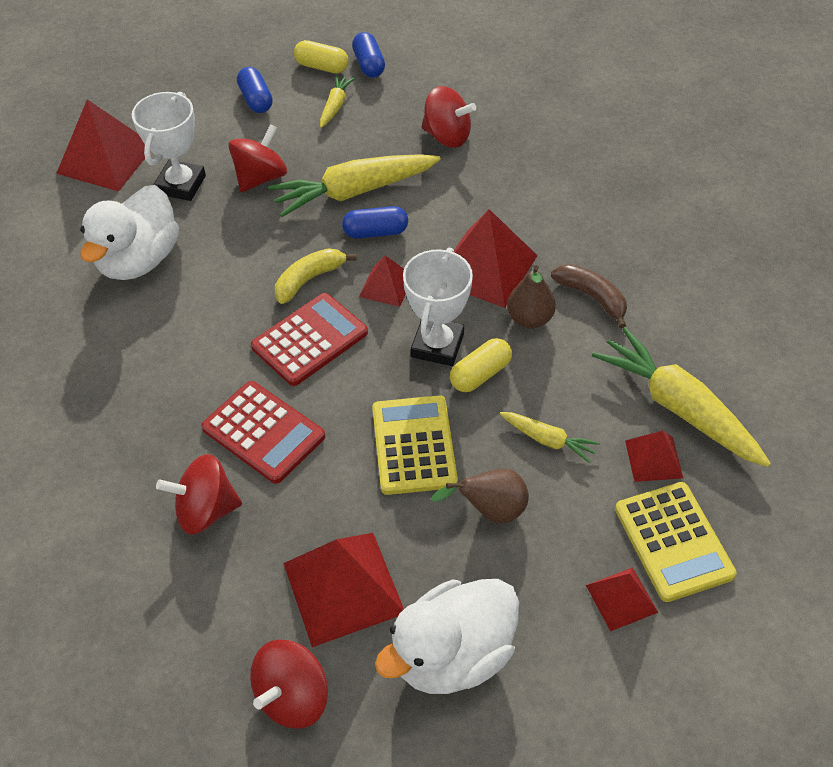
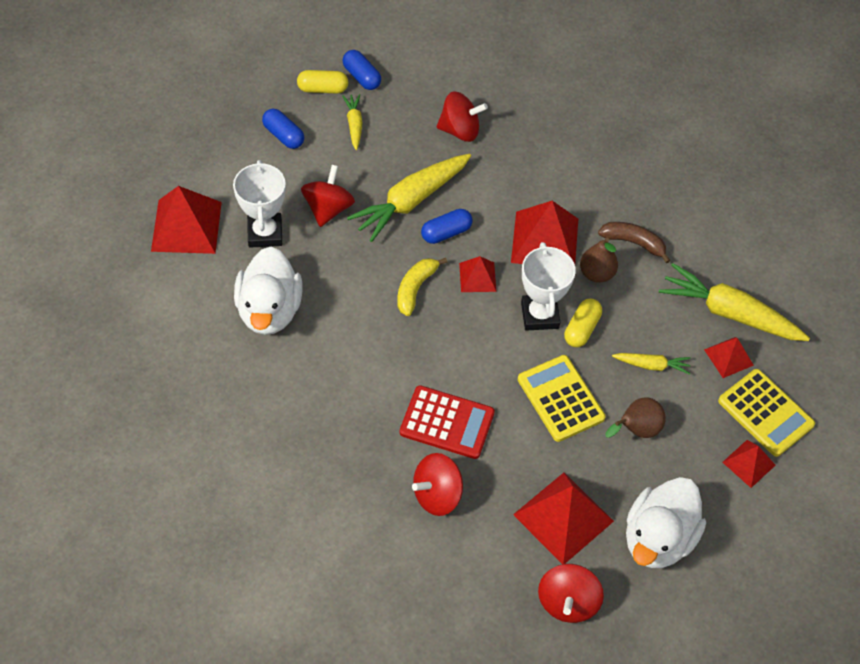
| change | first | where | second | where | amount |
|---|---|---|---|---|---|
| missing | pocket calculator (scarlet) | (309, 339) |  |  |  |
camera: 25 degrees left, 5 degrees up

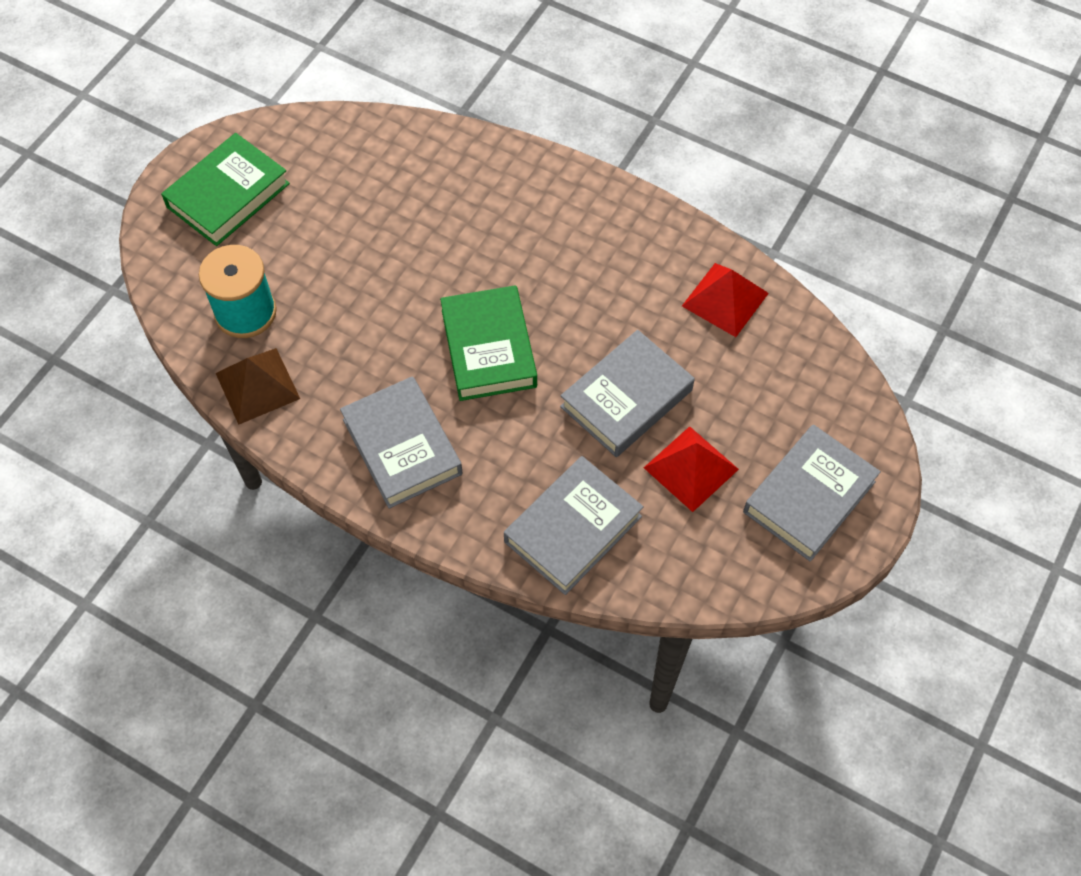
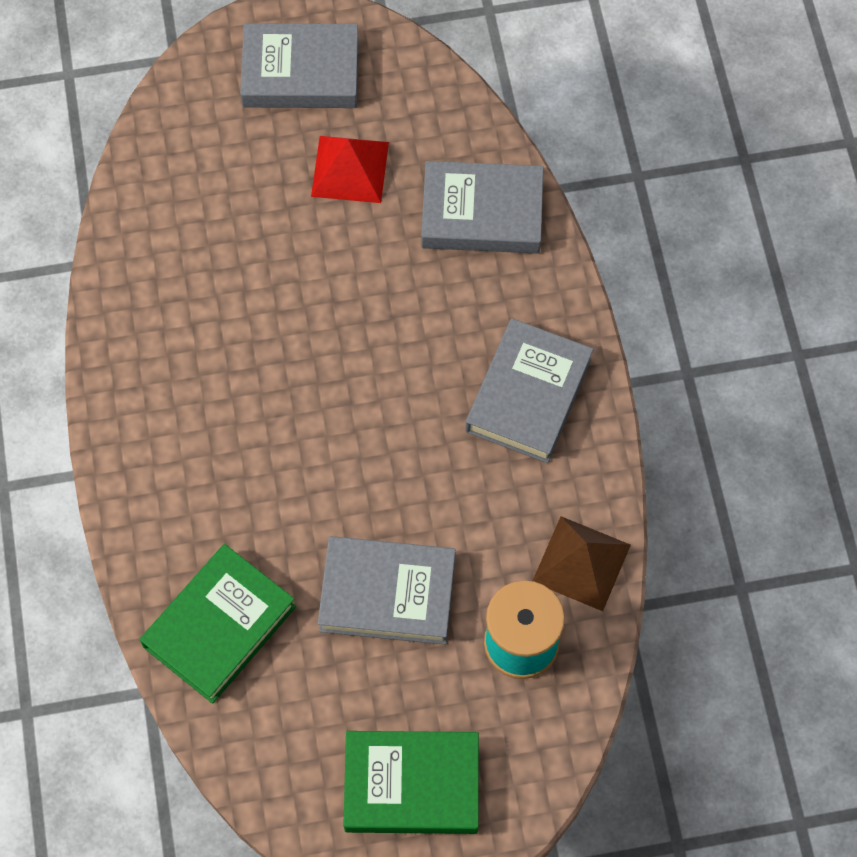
| change | first | where | second | where | amount |
|---|---|---|---|---|---|
| missing | pyramid shape (scarlet) | (725, 300) |  |  |  |
| relocated | hardback (green) | (488, 343) |  | (218, 624) |  |
| relocated | hardback (gray) | (627, 393) |  | (387, 590) |  |
camera: 130 degrees left, 5 degrees up

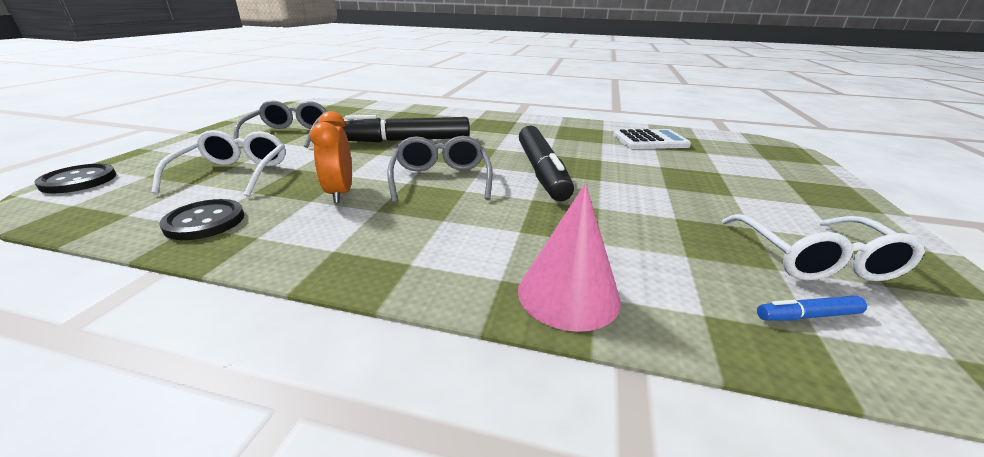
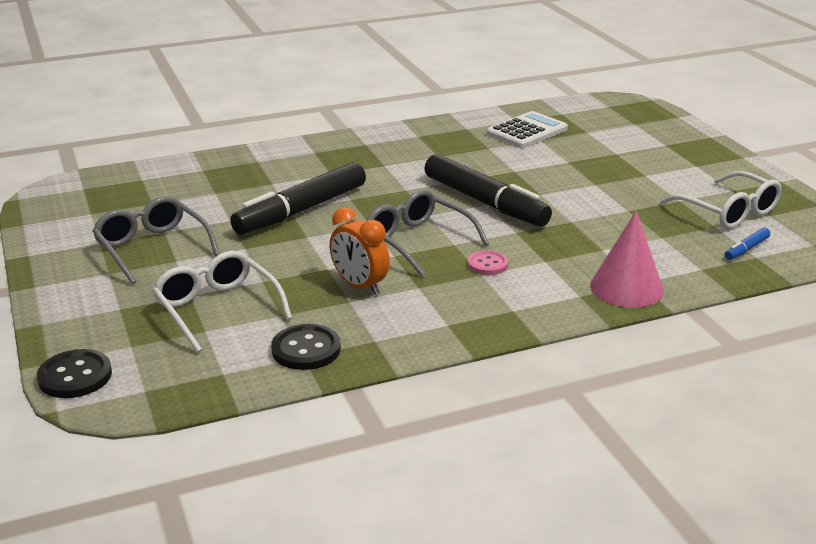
| change | first | where | second | where | amount |
|---|---|---|---|---|---|
| appeared |  |  | sewing button (rose-pink) | (488, 262) |  |
camera: 35 degrees left, 0 degrees up

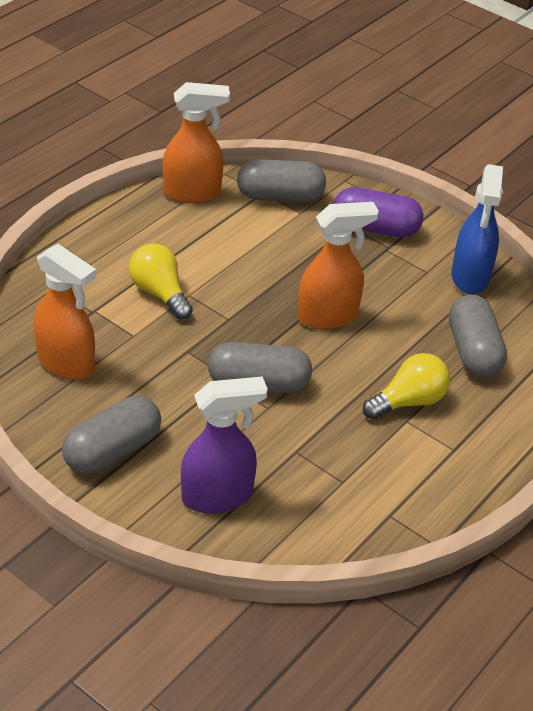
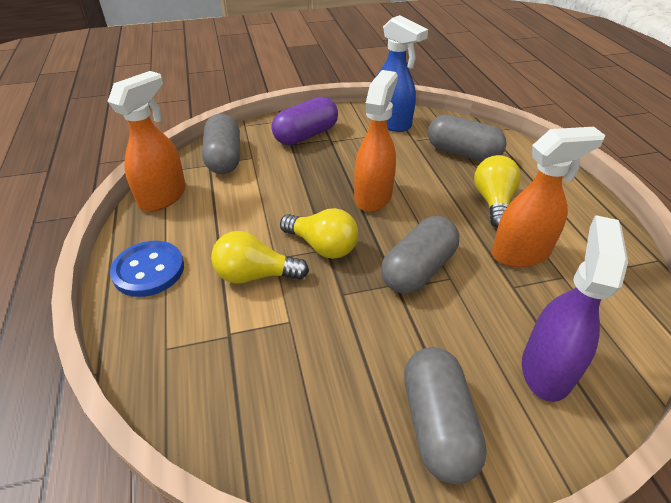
| change | first | where | second | where | amount |
|---|---|---|---|---|---|
| appeared |  |  | sewing button (royal blue) | (147, 269) |  |
| appeared |  |  | bulb (golden) | (319, 233) |  |
| relocated | spray cleaner (orange) | (65, 312) |  | (548, 197) |  |
| spun | pill (gray) | (281, 180) |  | (221, 144) | 45 degrees counterclockwise |
camera: 50 degrees left, 0 degrees up

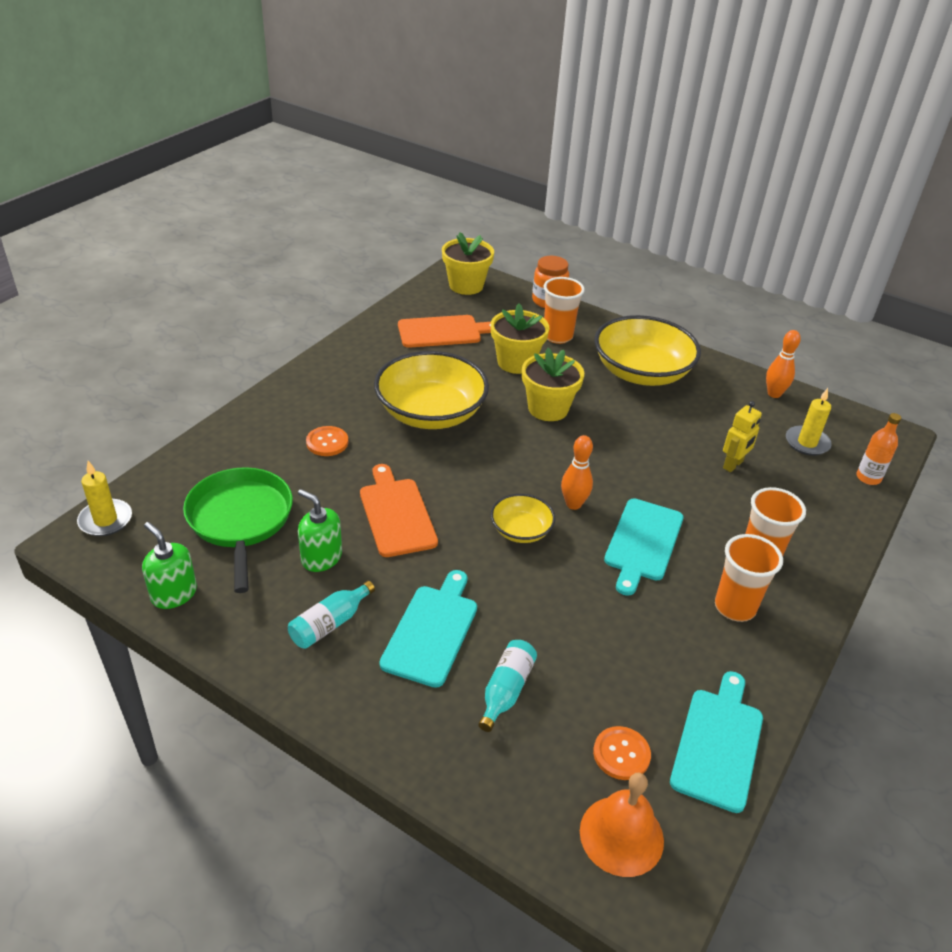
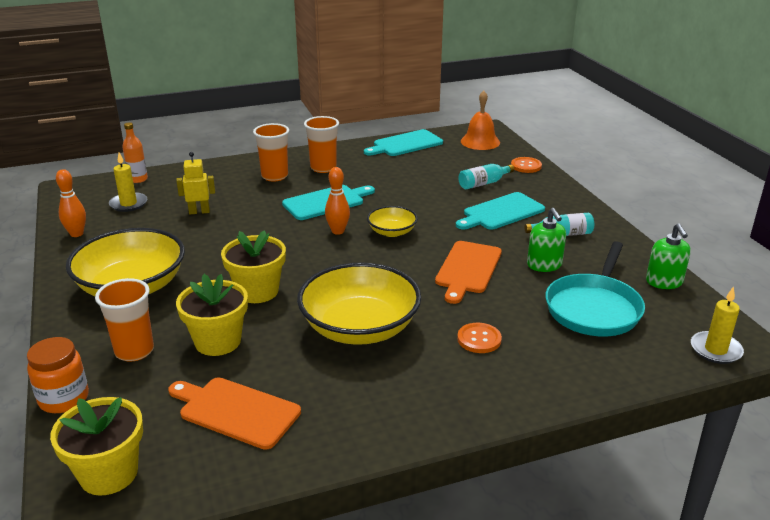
| change | first | where | second | where | amount |
|---|---|---|---|---|---|
| relocated | sewing button (orange) | (622, 753) |  | (526, 165) |  |
| colour | pan (green) | (238, 530) | pan (teal) | (595, 288) |  |
camera: 140 degrees left, 10 degrees down

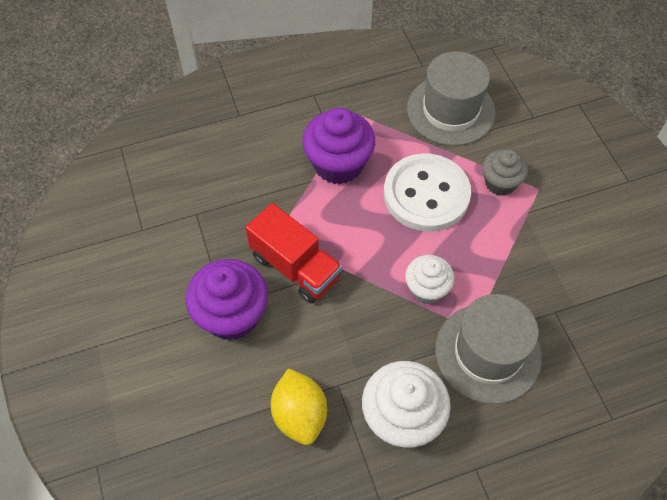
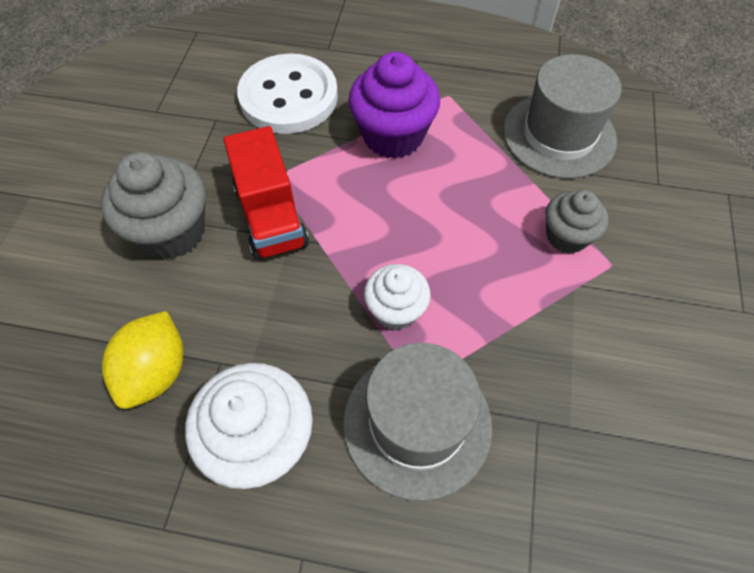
| change | first | where | second | where | amount |
|---|---|---|---|---|---|
| relocated | sewing button (pure white) | (427, 192) |  | (287, 94) |  |
| colour | cupcake (royal purple) | (227, 299) | cupcake (gray) | (153, 206) |  |
camera: 30 degrees right, 0 degrees up

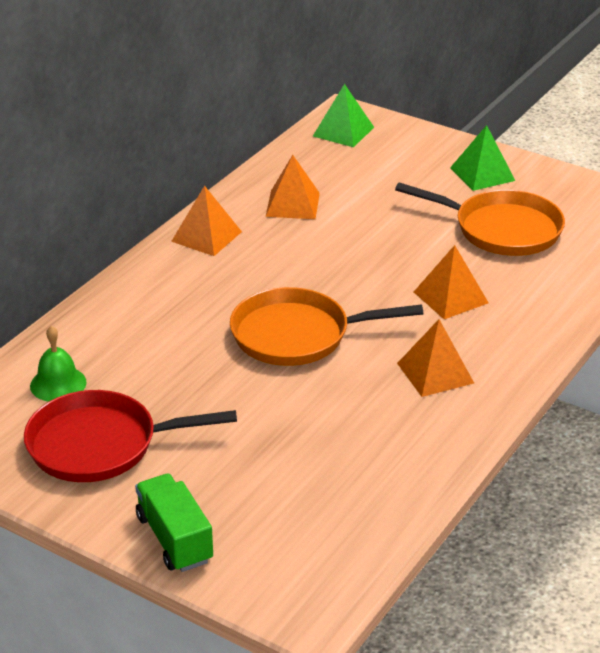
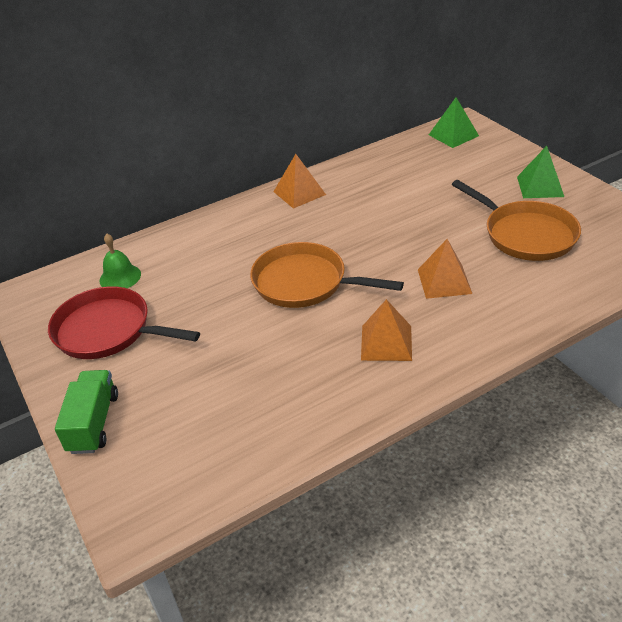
| change | first | where | second | where | amount |
|---|---|---|---|---|---|
| missing | pyramid shape (orange) | (293, 187) |  |  |  |
camera: 30 degrees right, 5 degrees up

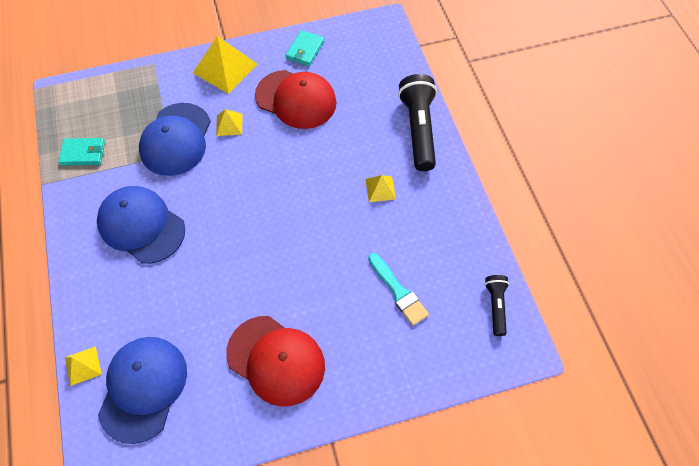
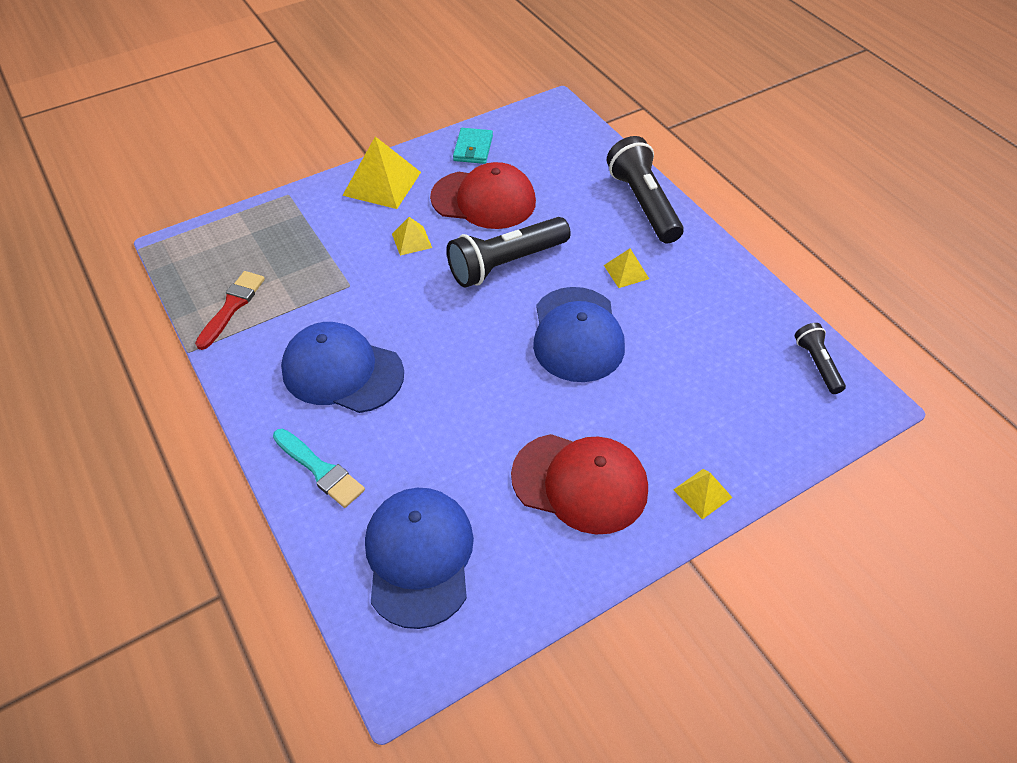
| change | first | where | second | where | amount |
|---|---|---|---|---|---|
| appeared |  |  | flashlight (black) | (509, 252) |  |
| relocated | pyramid shape (golden) | (83, 366) |  | (703, 494) |  |
| relocated | cap (royal blue) | (175, 139) |  | (579, 334) |  |
| relocated | brush (teal) | (398, 289) |  | (319, 468) |  |
| exchanged | billfold (teal) | (81, 152) | brush (scarlet) | (230, 310) |  |
camera: 15 degrees left, 10 degrees down

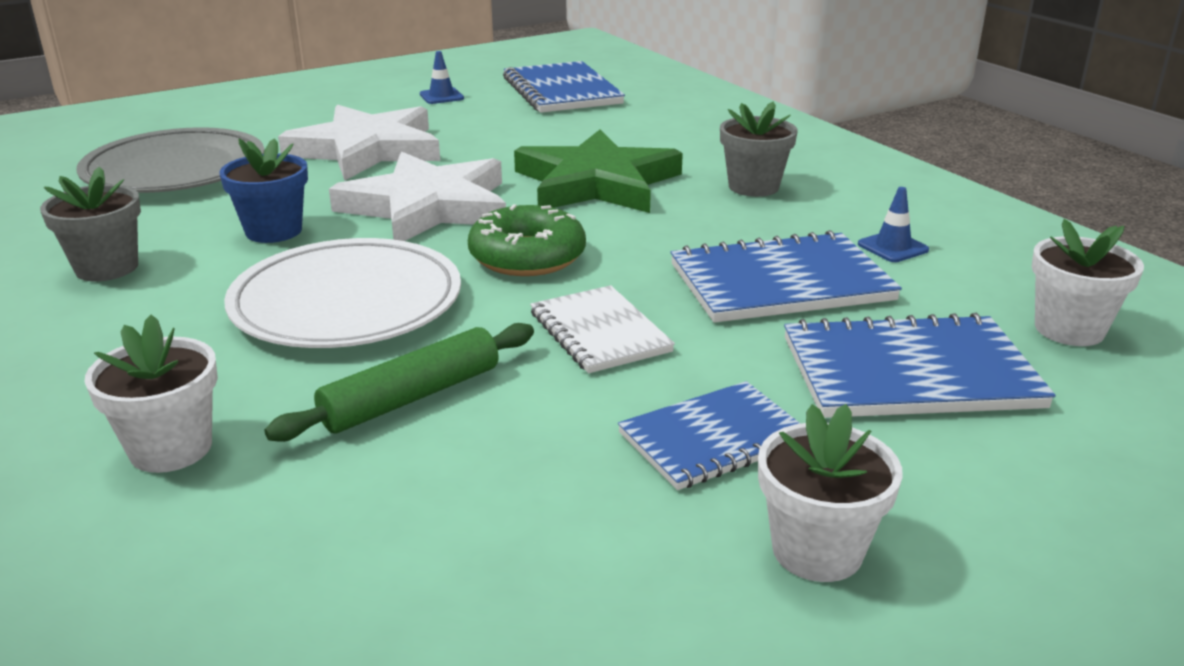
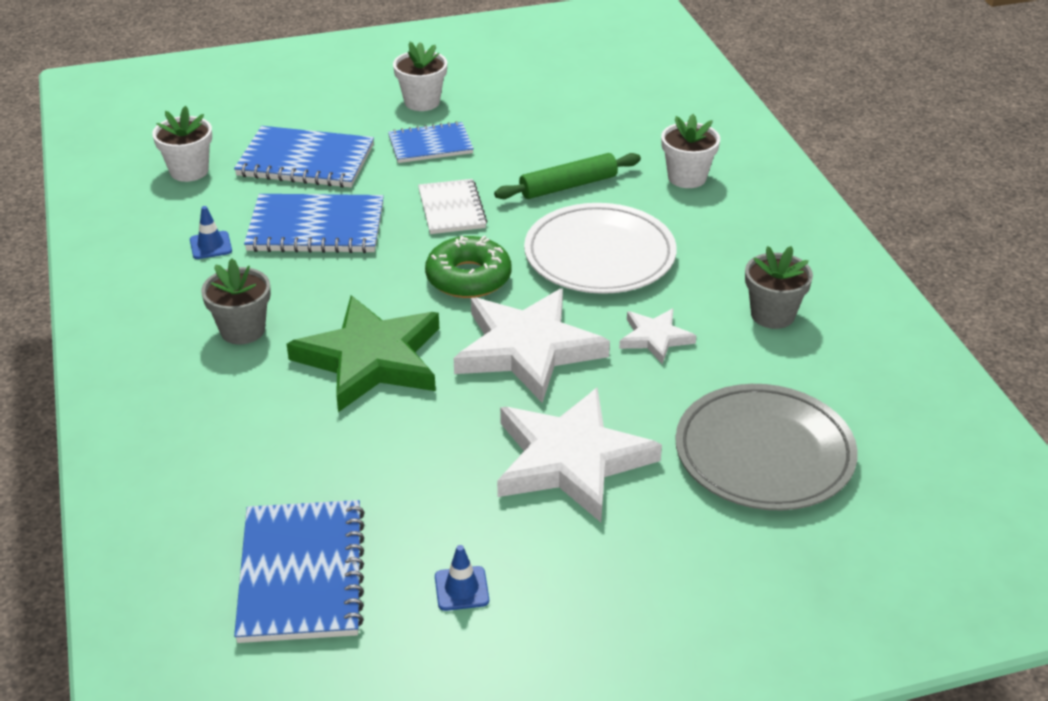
| change | first | where | second | where | amount |
|---|---|---|---|---|---|
| exchanged | flower pot (royal blue) | (263, 190) | star (pure white) | (657, 336) |  |
camera: 165 degrees left, 10 degrees up

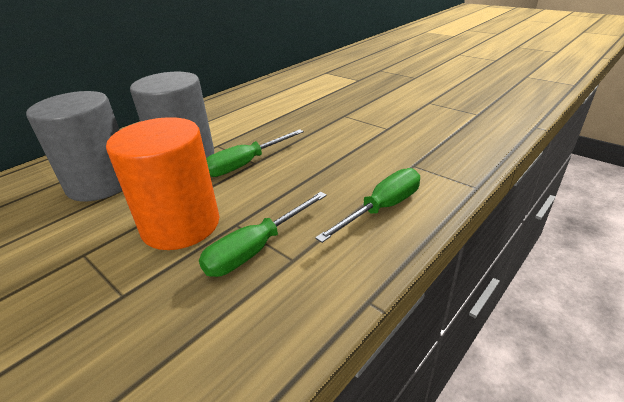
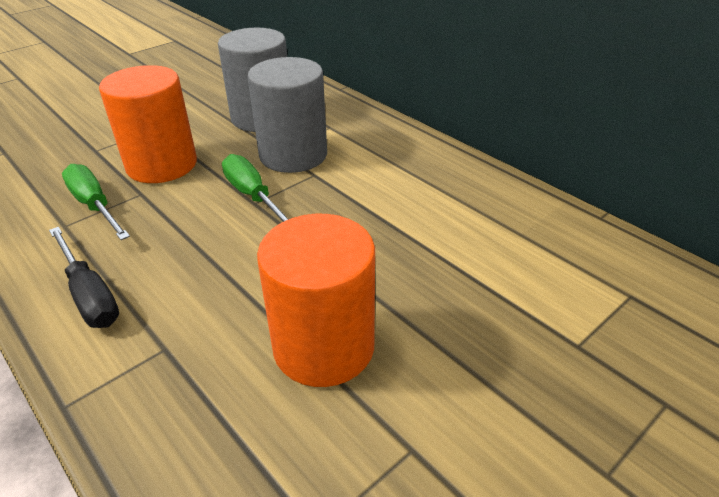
| change | first | where | second | where | amount |
|---|---|---|---|---|---|
| appeared |  |  | cylinder shape (orange) | (316, 300) |  |
| colour | screwdriver (green) | (367, 205) | screwdriver (black) | (84, 277) |  |
camera: 95 degrees right, 5 degrees up

